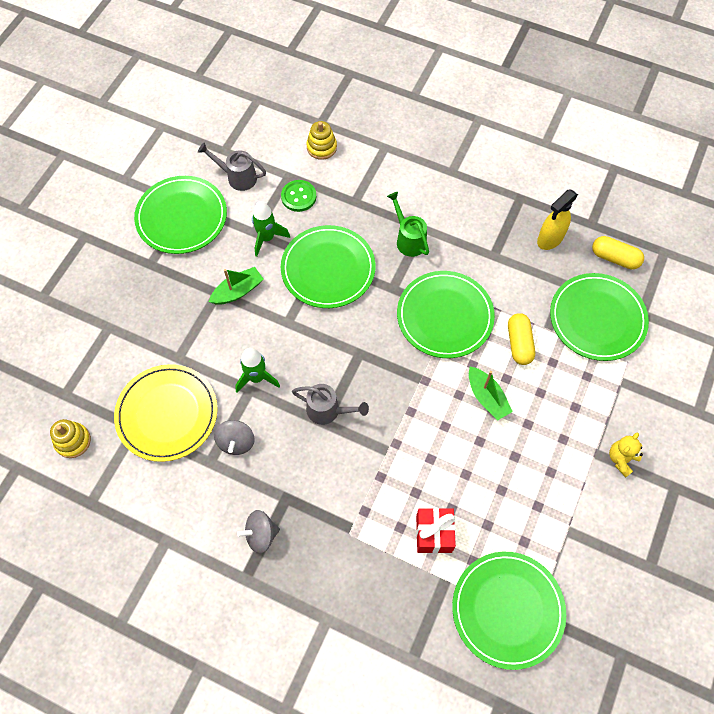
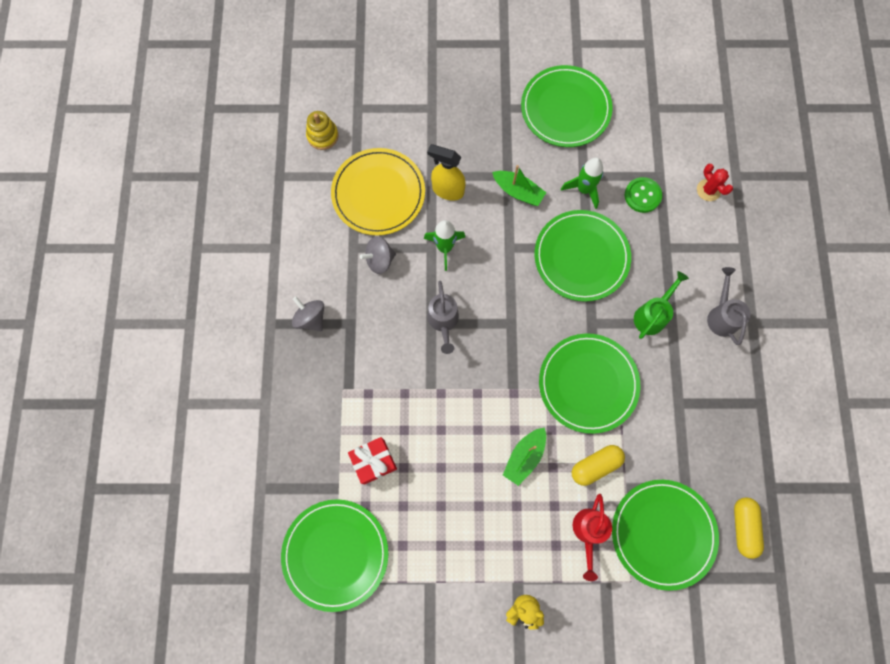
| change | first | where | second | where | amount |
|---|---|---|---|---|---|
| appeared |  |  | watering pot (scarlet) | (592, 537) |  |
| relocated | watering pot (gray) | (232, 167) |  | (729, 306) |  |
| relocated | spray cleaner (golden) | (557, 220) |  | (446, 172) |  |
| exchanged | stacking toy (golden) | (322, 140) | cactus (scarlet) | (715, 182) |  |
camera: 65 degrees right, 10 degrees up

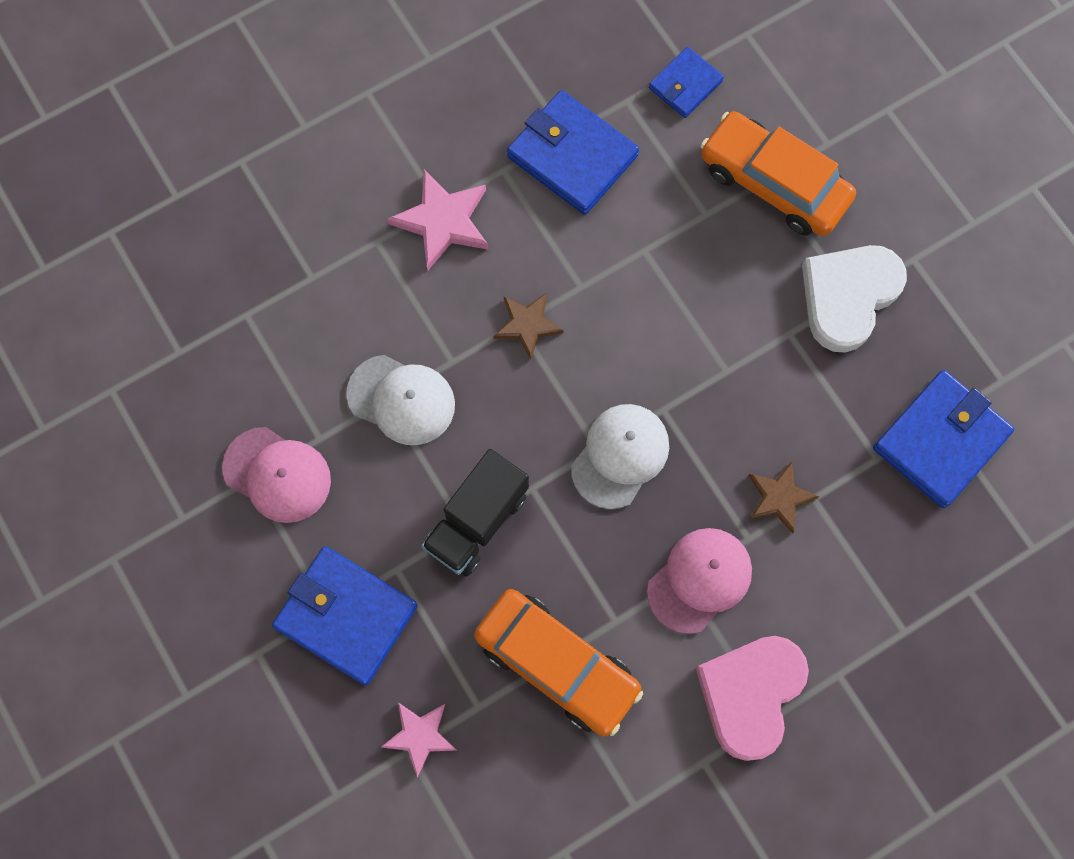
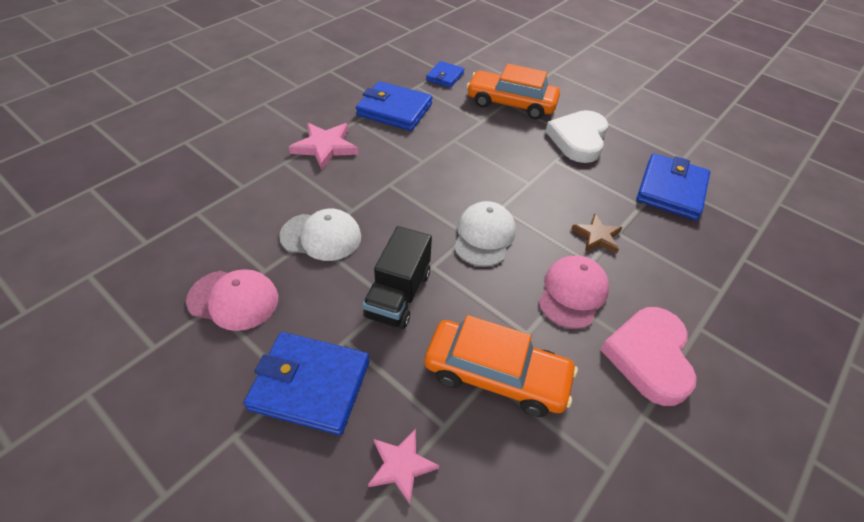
| change | first | where | second | where | amount |
|---|---|---|---|---|---|
| missing | star (russet) | (528, 326) |  |  |  |
camera: 20 degrees left, 25 degrees down

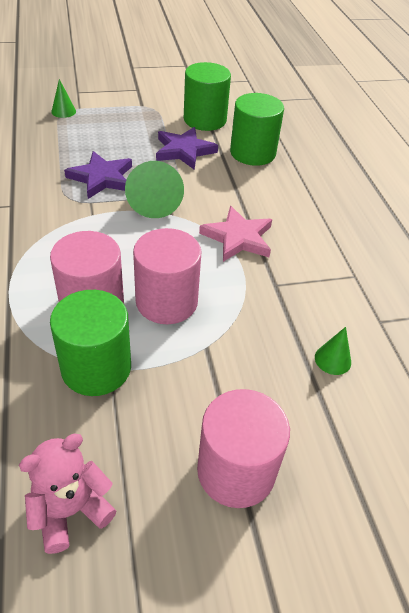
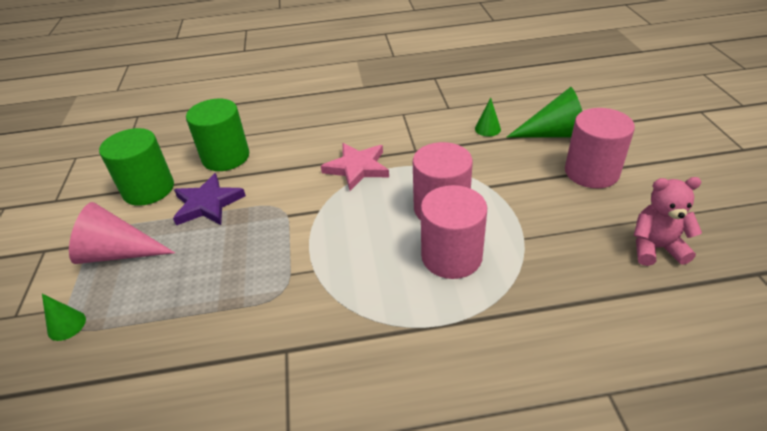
| change | first | where | second | where | amount |
|---|---|---|---|---|---|
| missing | cylinder shape (green) | (90, 343) |  |  |  |
| missing | star (royal purple) | (98, 175) |  |  |  |
| appeared |  |  | cone shape (rose-pink) | (122, 233) |  |
| relocated | cone shape (green) | (154, 189) |  | (544, 112) |  |
| spun | teddy (rose-pink) | (67, 494) |  | (668, 221) | 120 degrees clockwise |
camera: 80 degrees left, 5 degrees down

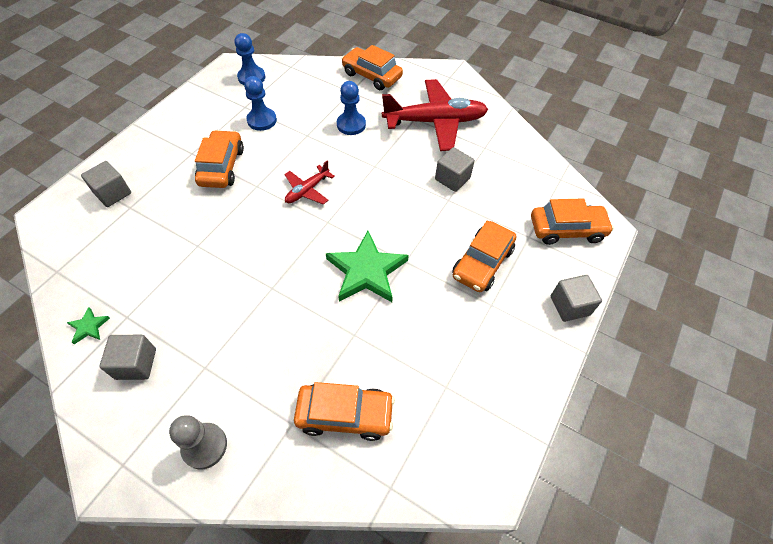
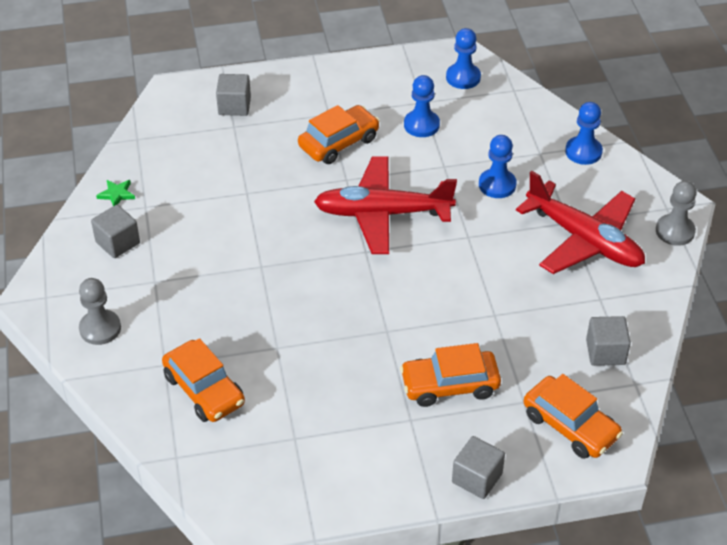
| change | first | where | second | where | amount |
|---|---|---|---|---|---|
| missing | star (green) | (367, 266) |  |  |  |
| appeared |  |  | chess pawn (gray) | (676, 213) |  |
| relocated | solid cube (gray) | (455, 169) |  | (608, 341) |  |
| exchanged | automobile (orange) | (372, 67) | chess pawn (royal blue) | (584, 133) |  |
| size | toy plane (scarlet) | (309, 182) |  | (385, 205) | x2.01 |
camera: 50 degrees right, 10 degrees down

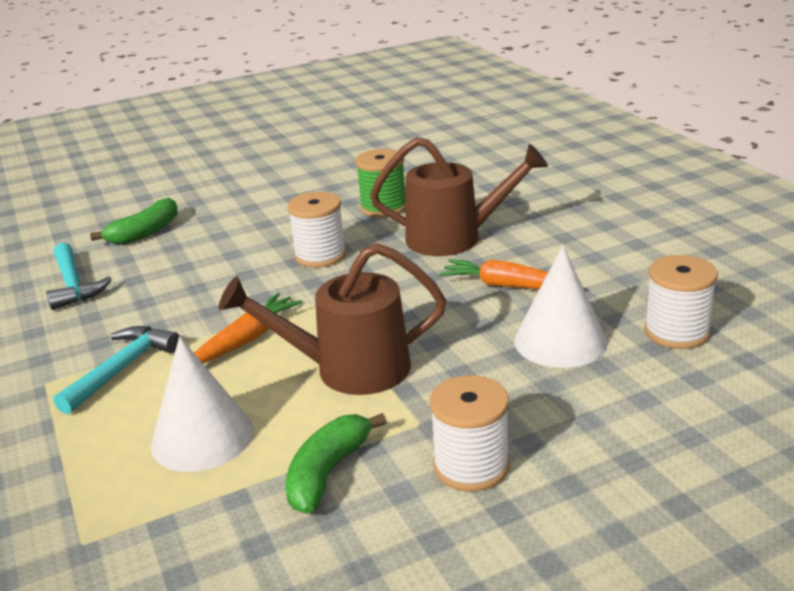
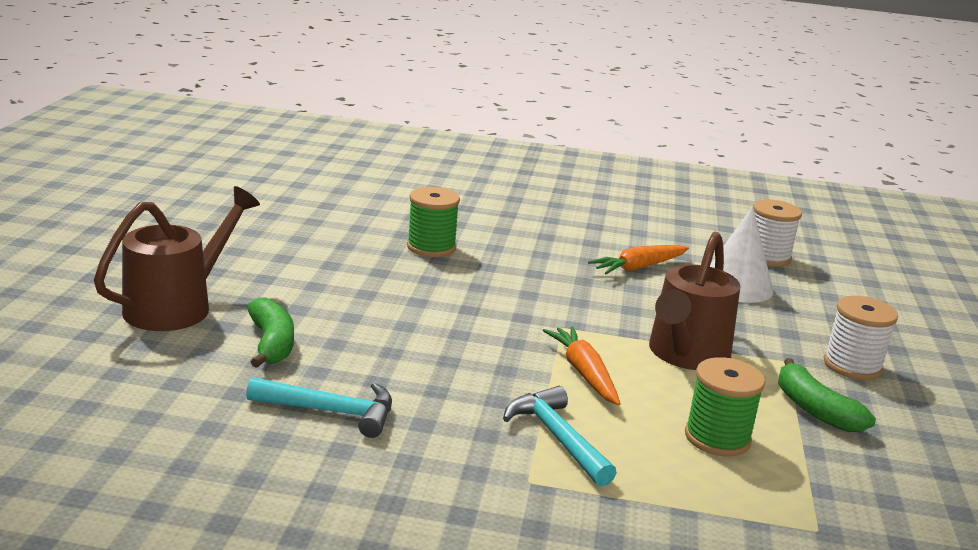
| change | first | where | second | where | amount |
|---|---|---|---|---|---|
| missing | bobbin (pure white) | (316, 230) |  |  |  |
| relocated | watering pot (russet) | (459, 196) |  | (177, 258) |  |
| exchanged | cone shape (pure white) | (202, 404) | bobbin (green) | (725, 407) |  |
camera: 60 degrees left, 5 degrees down

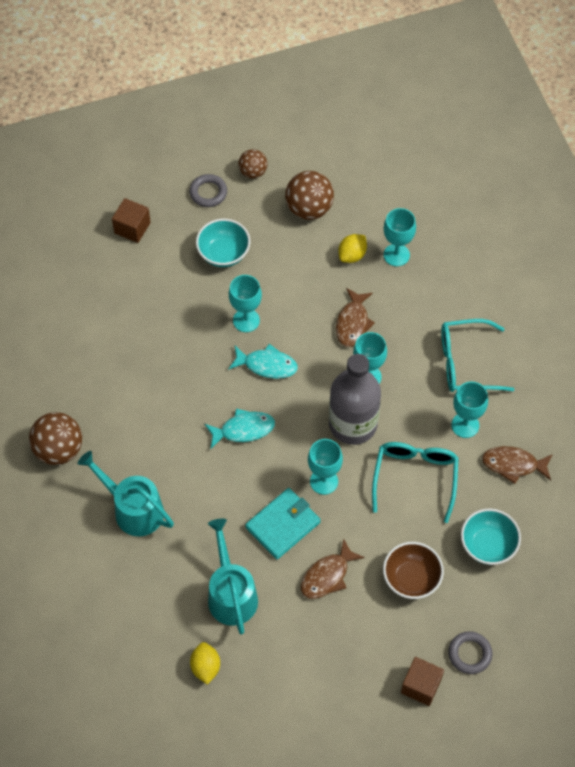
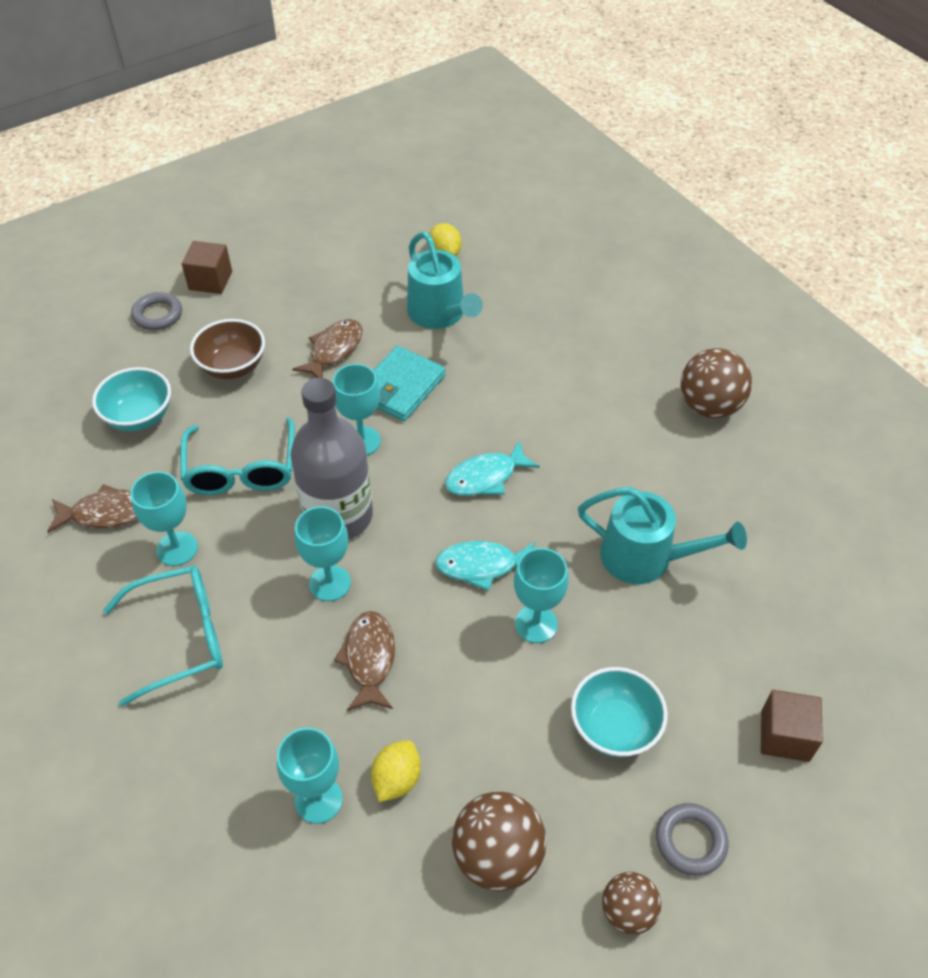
| change | first | where | second | where | amount |
|---|---|---|---|---|---|
| relocated | watering pot (teal) | (126, 493) |  | (662, 535) |  |
camera: 165 degrees right, 10 degrees down

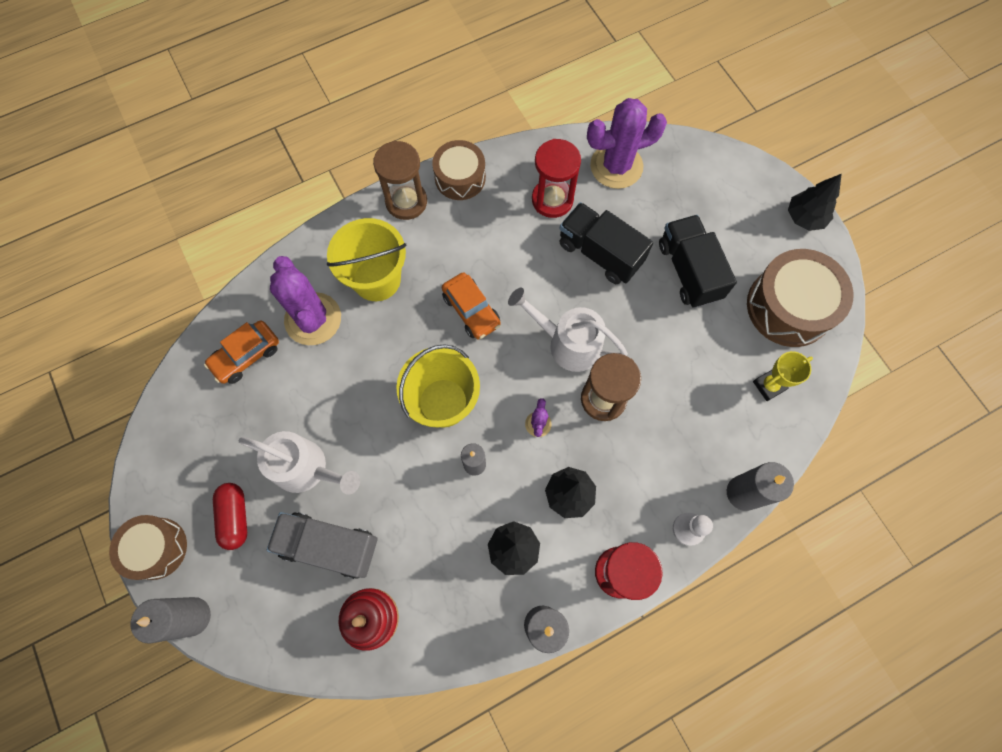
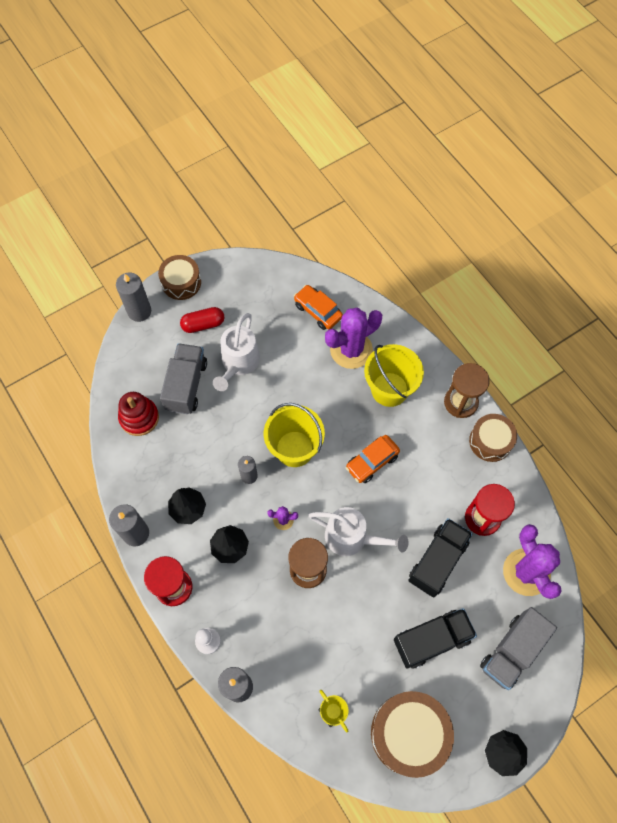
| change | first | where | second | where | amount |
|---|---|---|---|---|---|
| appeared |  |  | toy truck (gray) | (518, 648) |  |
| spun | watering pot (pure white) | (568, 330) |  | (359, 531) | 90 degrees clockwise |
camera: 85 degrees right, 5 degrees down

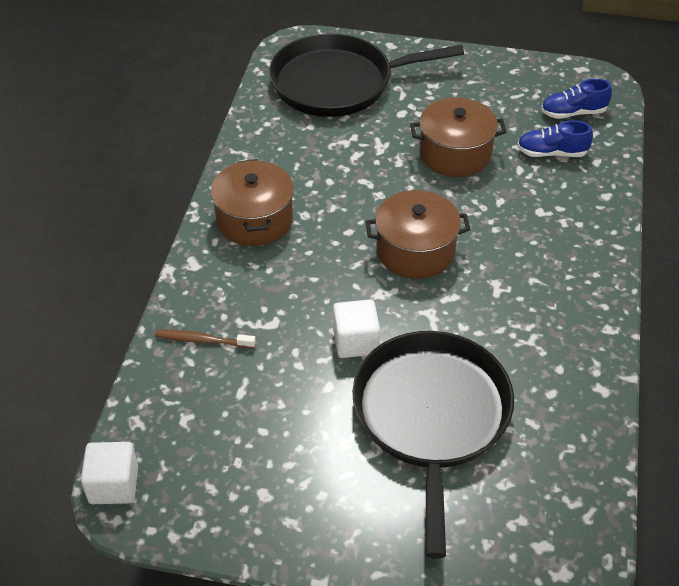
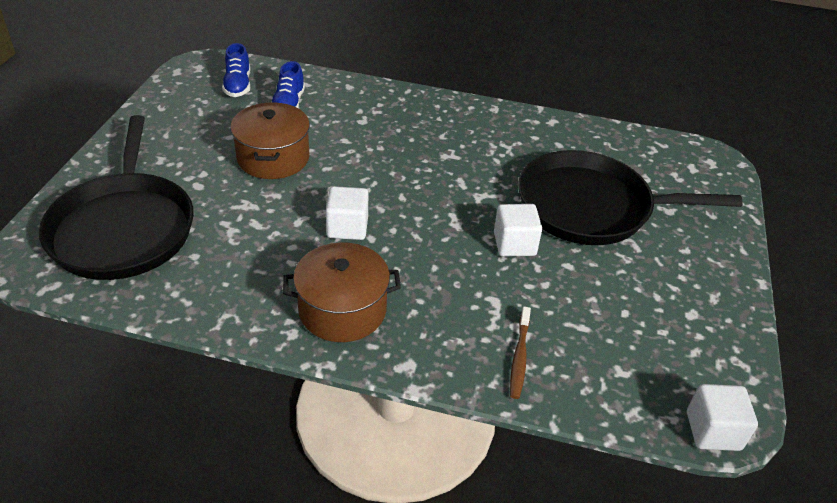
| change | first | where | second | where | amount |
|---|---|---|---|---|---|
| missing | stockpot (russet) | (418, 234) |  |  |  |
| appeared |  |  | solid cube (pure white) | (347, 213) |  |
camera: 90 degrees left, 5 degrees down

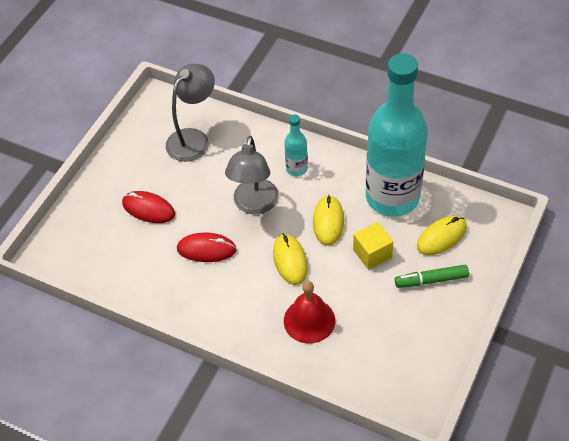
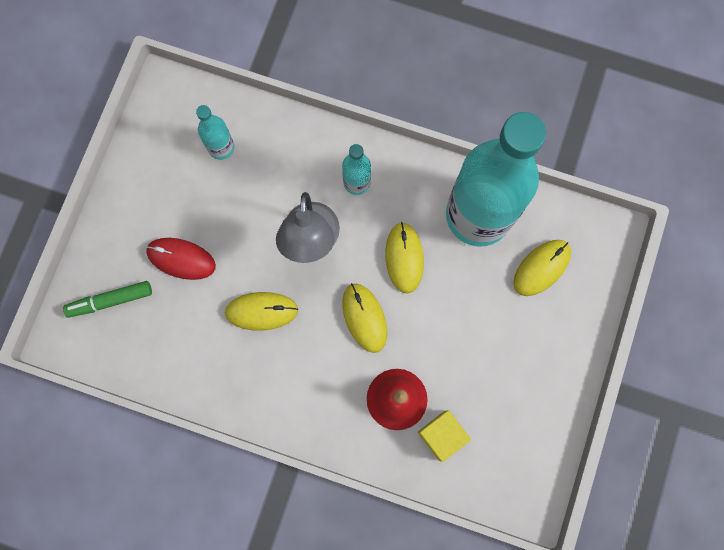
| change | first | where | second | where | amount |
|---|---|---|---|---|---|
| relocated | solid cube (golden) | (373, 246) |  | (444, 436) |  |
| relocated | marker (green) | (432, 276) |  | (107, 299) |  |
| exchanged | lamp (gray) | (190, 113) | flask (teal) | (215, 132) |  |
| colour | PC mouse (scarlet) | (207, 247) | PC mouse (golden) | (261, 311) |  |
camera: 10 degrees left, 25 degrees up

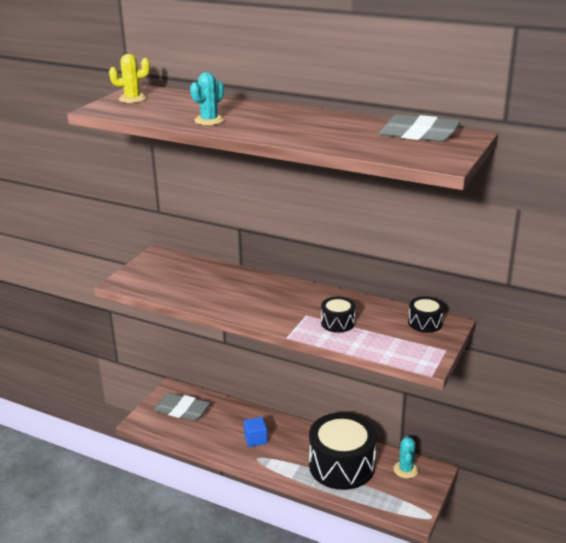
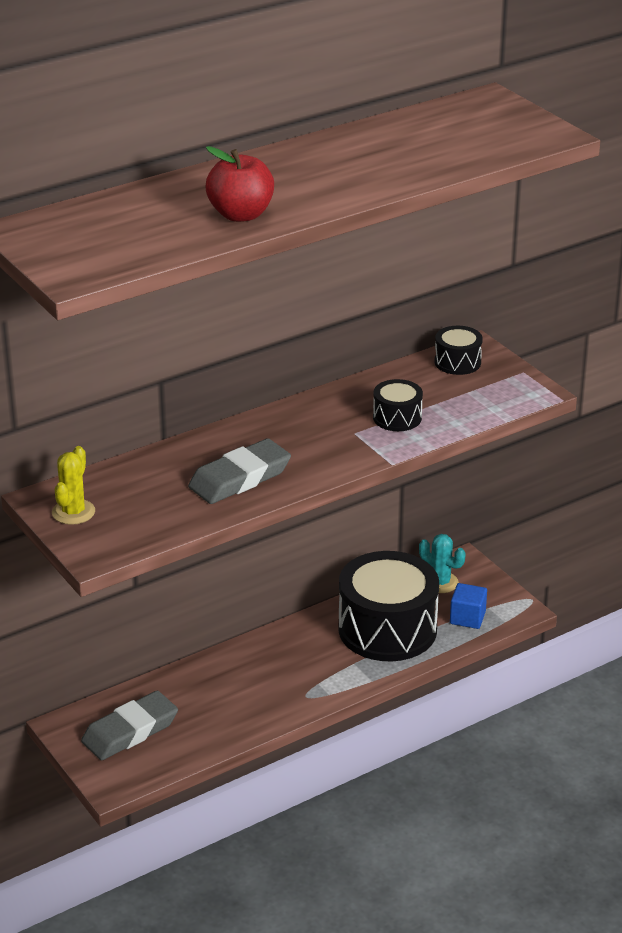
| change | first | where | second | where | amount |
|---|---|---|---|---|---|
| relocated | cactus (golden) | (129, 78) |  | (73, 485) |  |
| relocated | solid cube (royal blue) | (256, 432) |  | (468, 606) |  |
| relocated | pencil eraser (gray) | (419, 128) |  | (239, 471) |  |
| exchanged | cactus (teal) | (207, 98) | apple (scarlet) | (239, 184) |  |
camera: 60 degrees left, 5 degrees up

